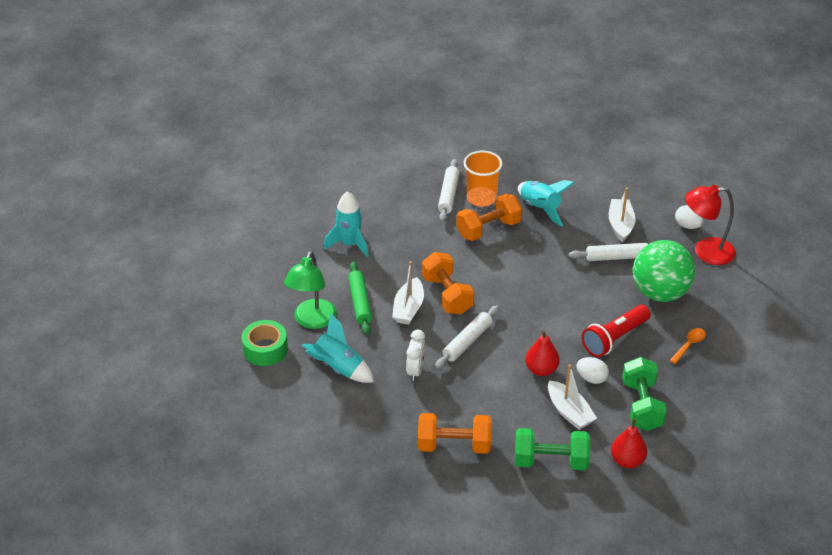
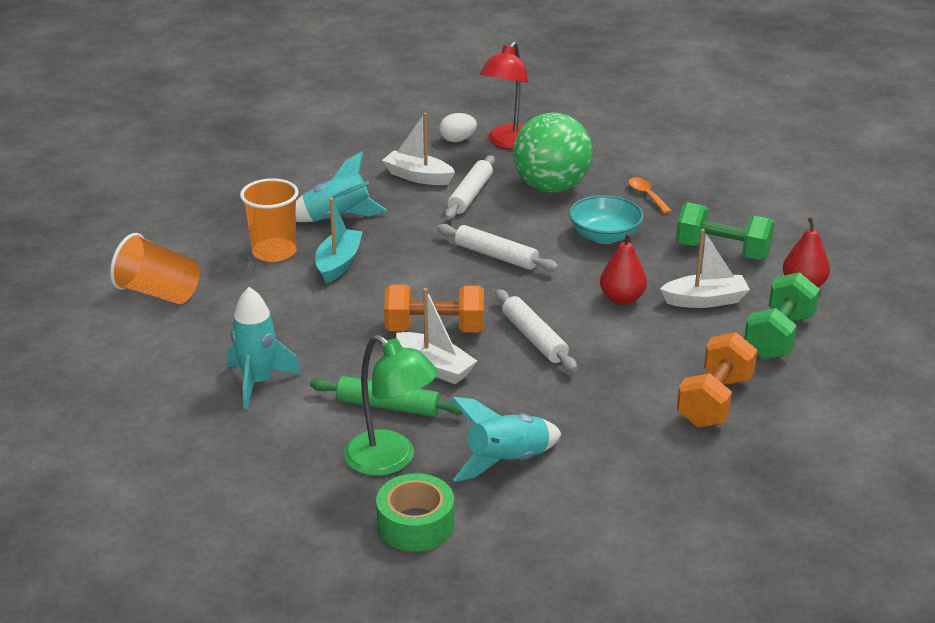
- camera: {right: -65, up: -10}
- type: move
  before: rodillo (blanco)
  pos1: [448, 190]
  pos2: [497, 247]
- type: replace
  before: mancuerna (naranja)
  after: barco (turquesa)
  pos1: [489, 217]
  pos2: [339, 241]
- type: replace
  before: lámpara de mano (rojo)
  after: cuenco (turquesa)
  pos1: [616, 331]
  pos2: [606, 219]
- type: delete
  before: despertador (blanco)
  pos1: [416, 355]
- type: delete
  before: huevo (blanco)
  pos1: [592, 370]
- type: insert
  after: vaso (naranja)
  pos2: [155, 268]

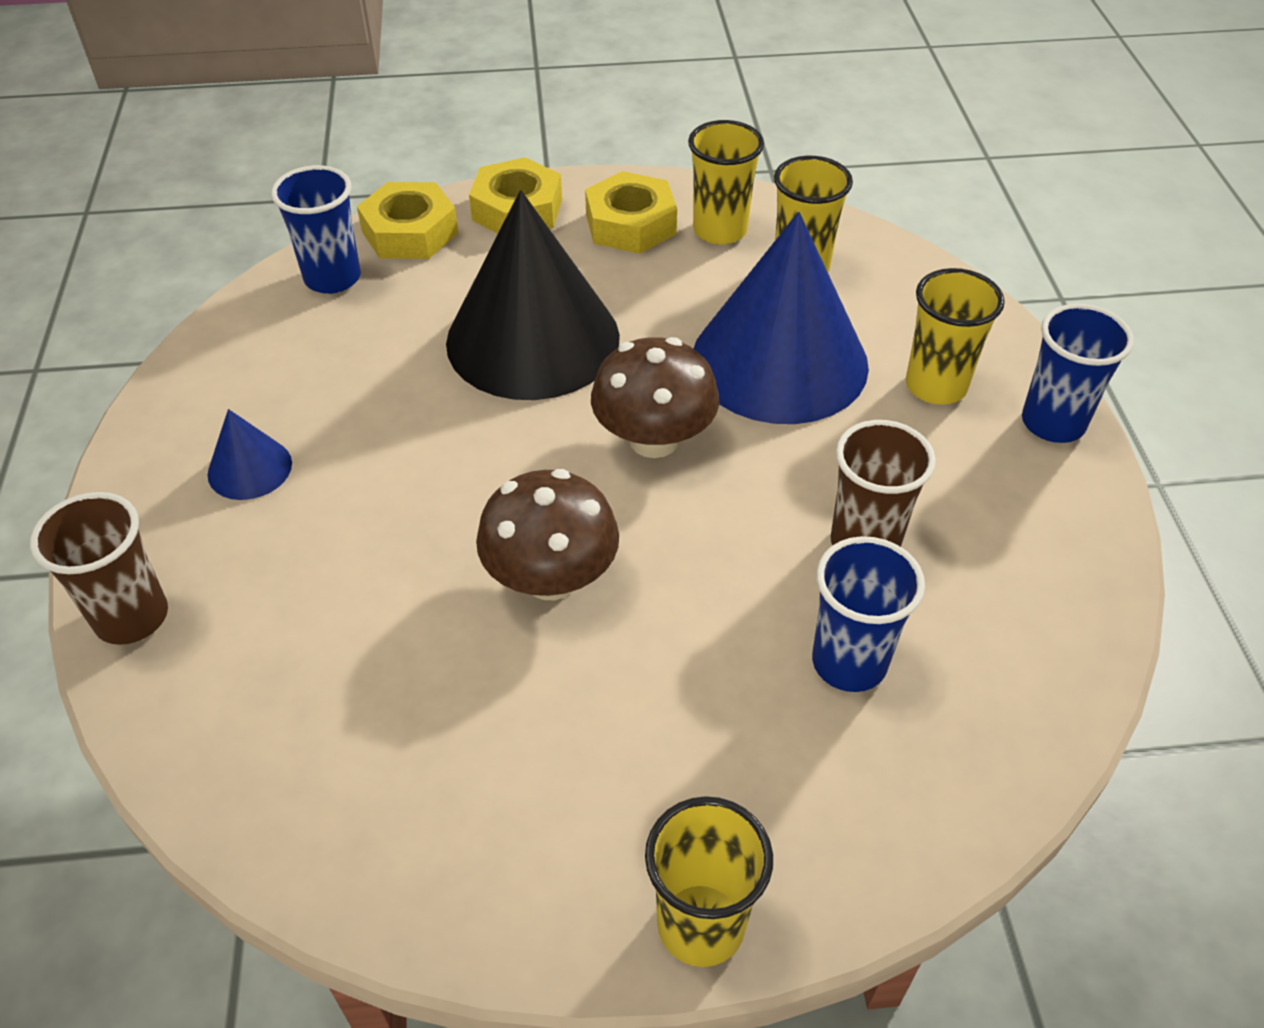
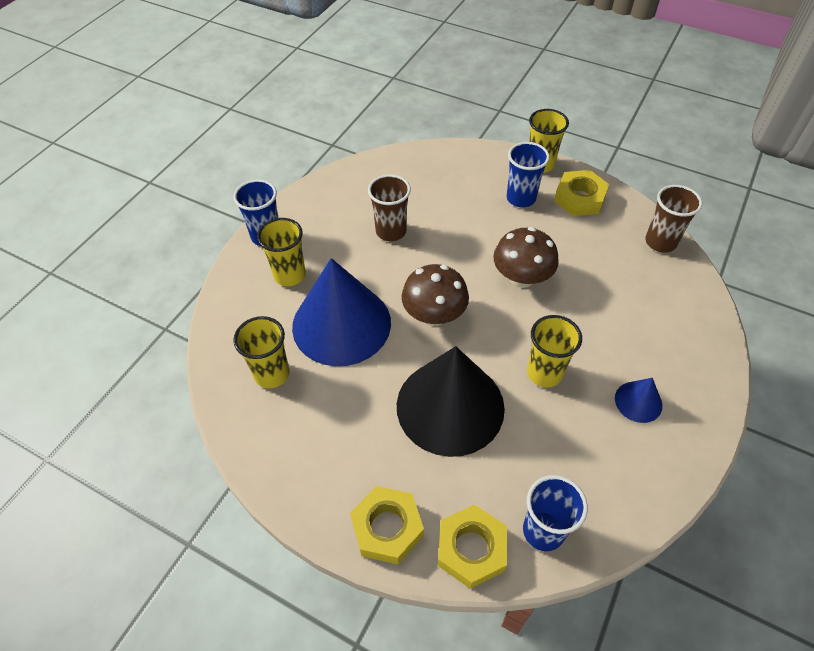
- camera: {right: -145, up: 5}
- type: move
  before: vaso (amarillo)
  pos1: [726, 182]
  pos2: [554, 351]
- type: move
  before: tuerca (amarillo)
  pos1: [631, 212]
  pos2: [581, 193]
- type: move
  before: vaso (marrón)
  pos1: [99, 568]
  pos2: [673, 219]
- type: move
  before: vaso (azul)
  pos1: [868, 614]
  pos2: [528, 174]

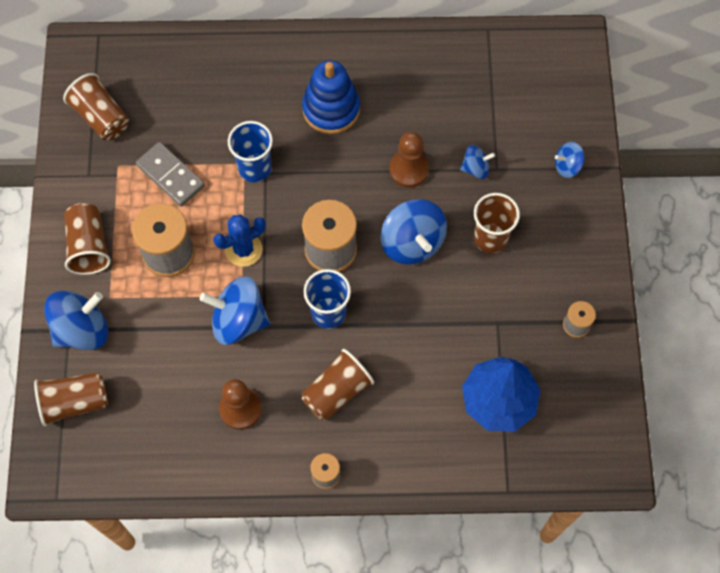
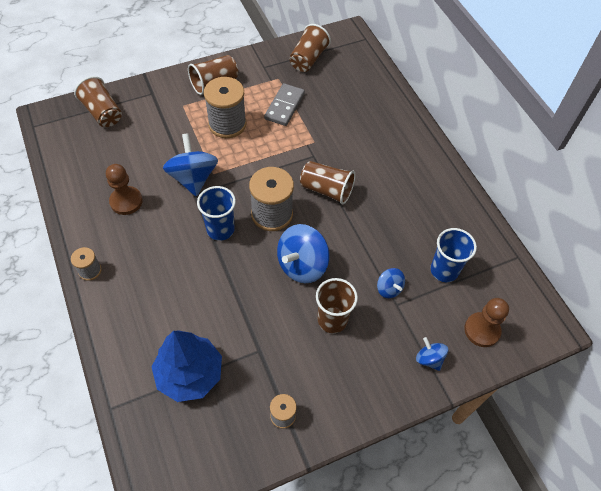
- camera: {right: 65, up: -10}
- type: delete
  before: juguete apilable (azul)
  pos1: [331, 97]
- type: move
  before: vaso (azul)
  pos1: [250, 151]
  pos2: [453, 255]
- type: move
  before: peón (marrón)
  pos1: [409, 160]
  pos2: [486, 322]
- type: delete
  before: cactus (azul)
  pos1: [239, 240]
- type: delete
  before: peonza (azul)
  pos1: [76, 320]
- type: move
  before: vaso (marrón)
  pos1: [337, 385]
  pos2: [328, 182]

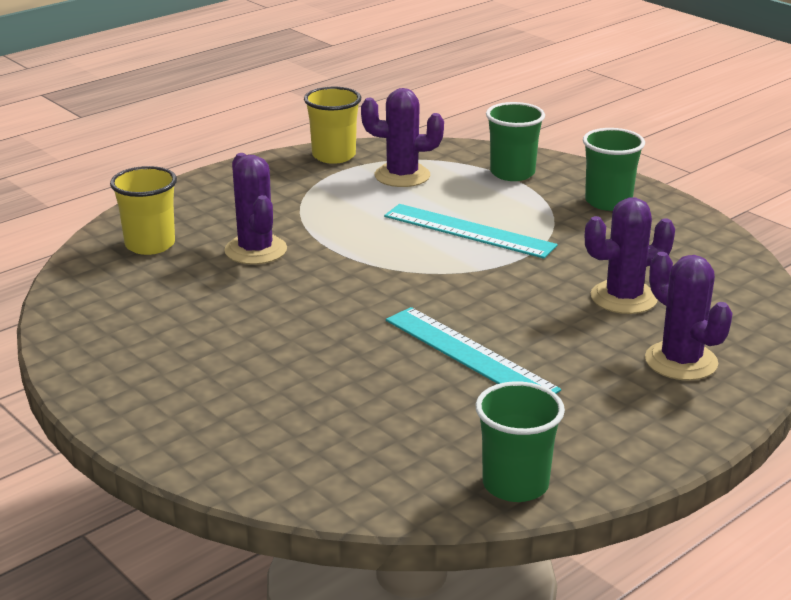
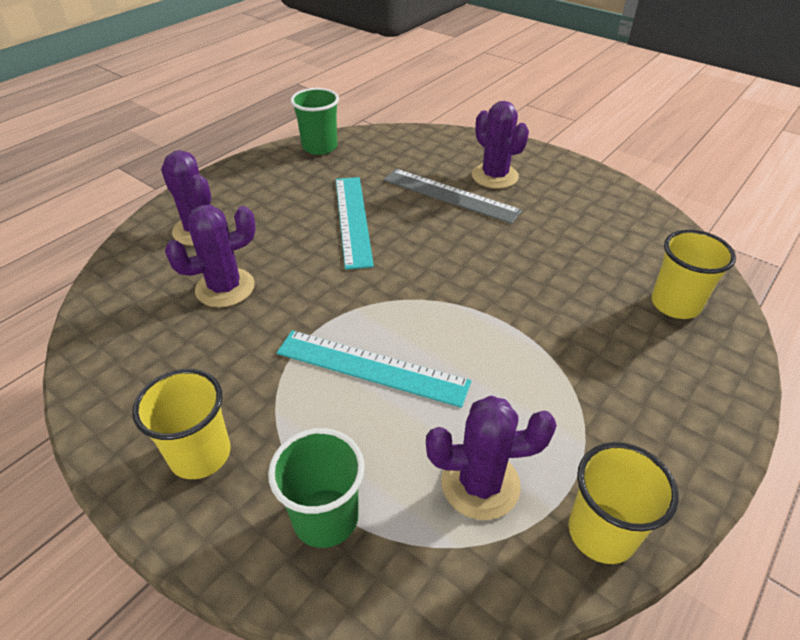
- camera: {right: 170, up: 15}
- type: recolor
  before: vaso (verde)
  after: vaso (amarillo)
  pos1: [614, 169]
  pos2: [181, 424]
- type: move
  before: cactus (morado)
  pos1: [255, 208]
  pos2: [500, 145]
- type: rotate
  before: regla (turquesa)
  pos1: [473, 350]
  pos2: [355, 223]
  turn: 45
- type: insert
  after: regla (gris)
  pos2: [452, 196]

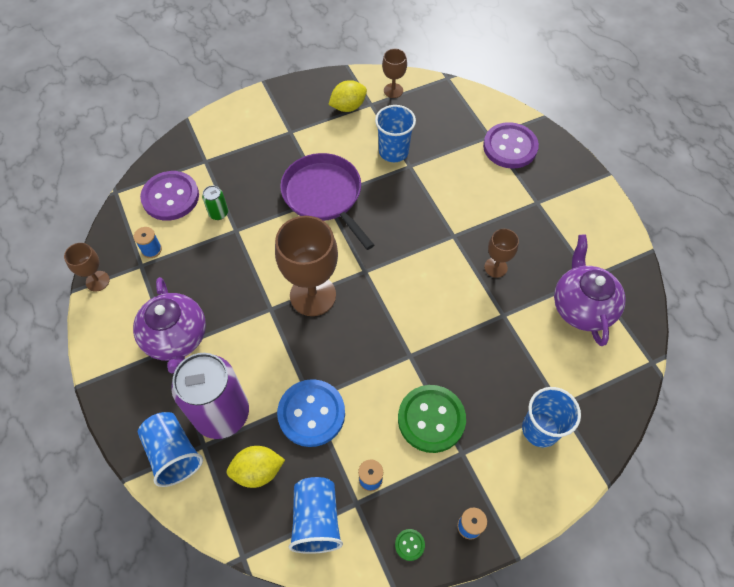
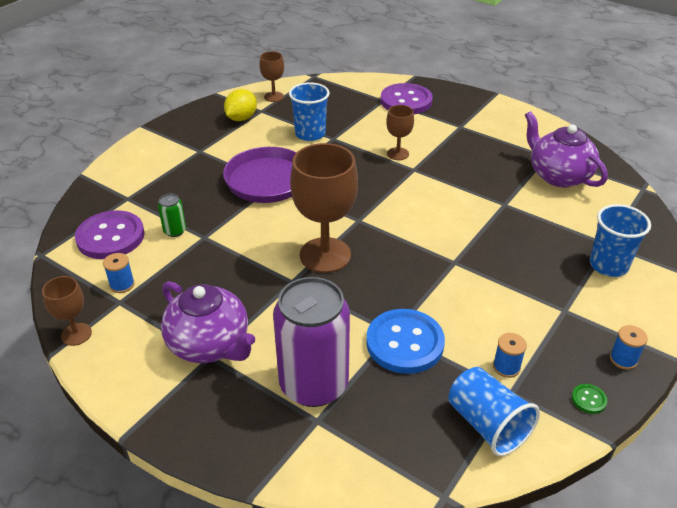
- camera: {right: -30, up: -20}
- type: move
  before: copa (marrón)
  pos1: [501, 253]
  pos2: [400, 132]
- type: delete
  before: botón (verde)
  pos1: [432, 419]
- type: delete
  before: vaso (azul)
  pos1: [170, 449]
- type: delete
  before: limón (amarillo)
  pos1: [256, 467]

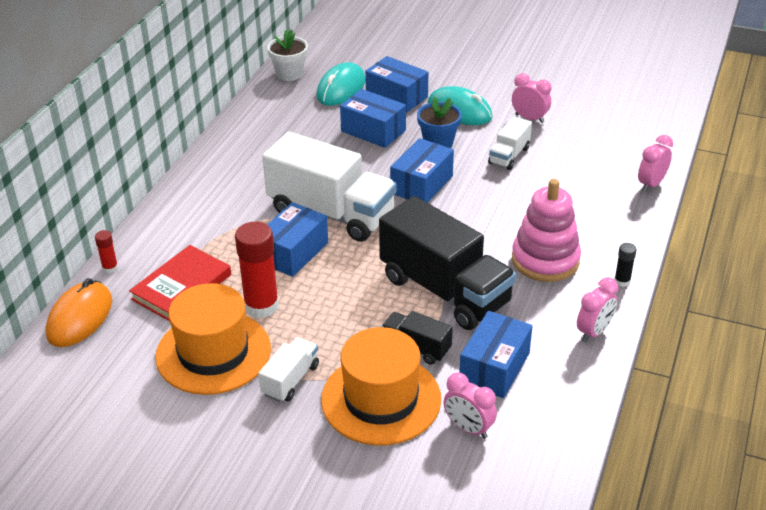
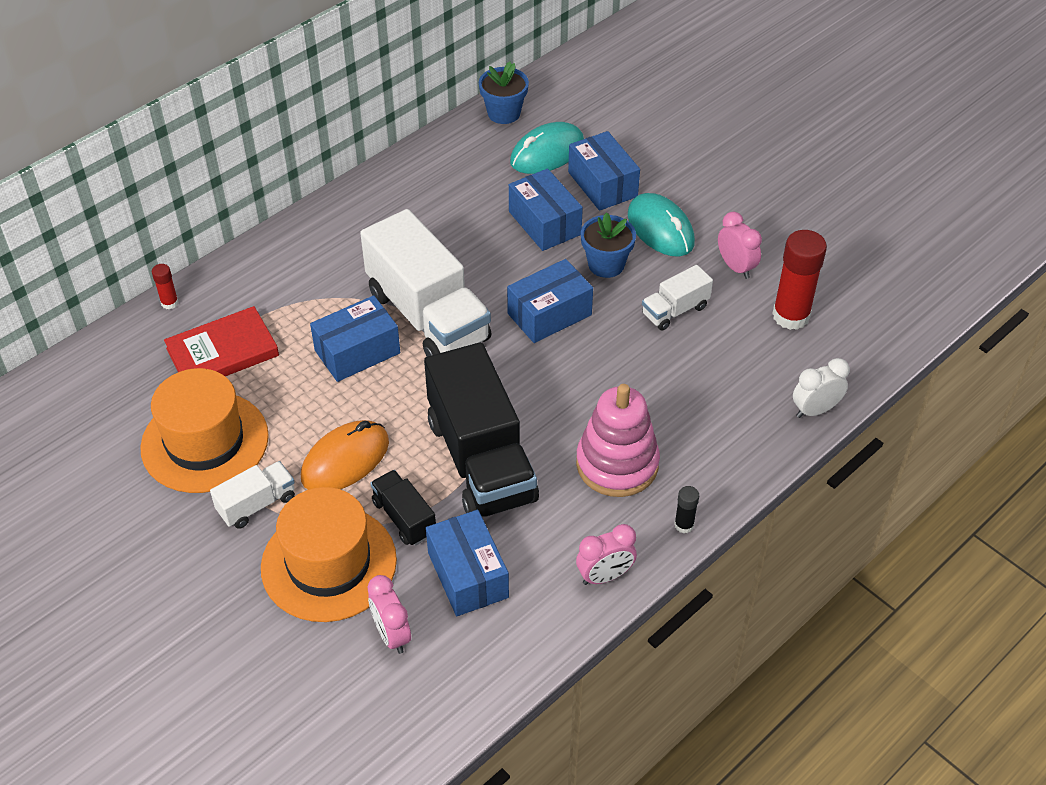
- camera: {right: 25, up: 10}
- type: recolor
  before: maceta (blanco)
  after: maceta (azul)
  pos1: [287, 55]
  pos2: [504, 92]
- type: recolor
  before: despertador (rosa)
  after: despertador (blanco)
  pos1: [655, 163]
  pos2: [821, 388]
- type: move
  before: barra de pegamento (rojo)
  pos1: [257, 270]
  pos2: [799, 280]
- type: move
  before: ratón (naranja)
  pos1: [79, 312]
  pos2: [345, 455]
- type: rotate
  before: caja (azul)
  pos1: [495, 354]
  pos2: [467, 563]
  turn: -75

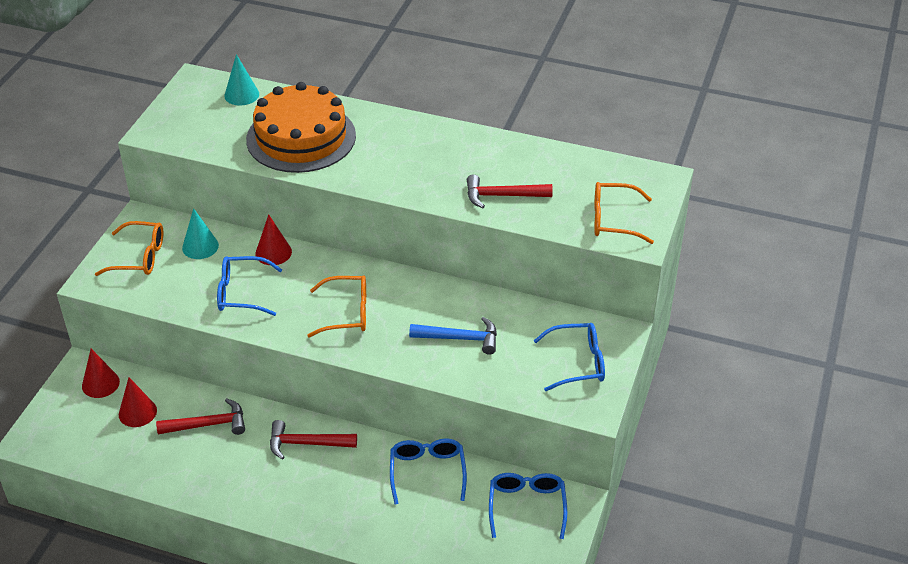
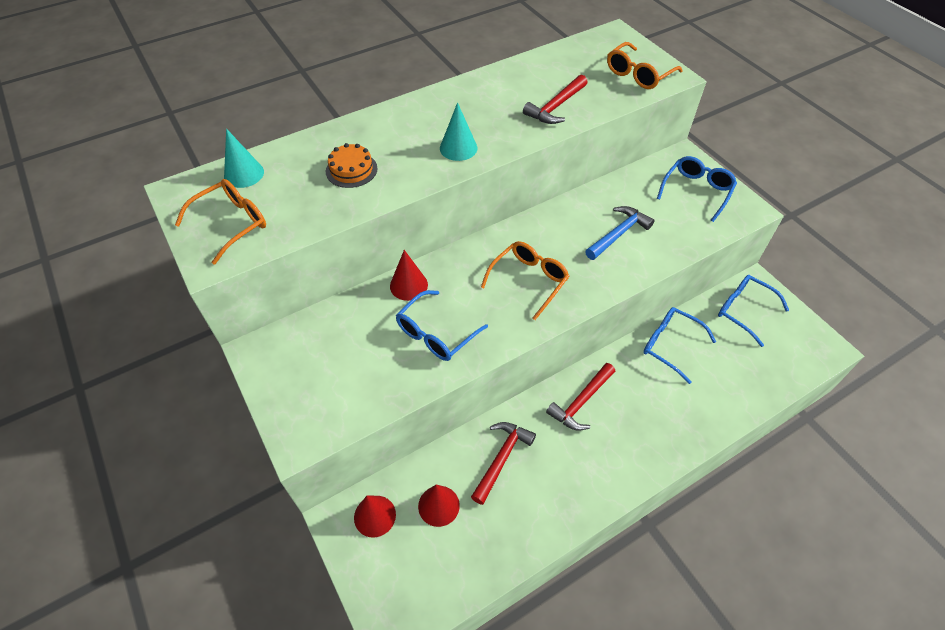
- camera: {right: -50, up: 10}
- type: resize
  before: tarta (naranja)
  pos1: [301, 127]
  pos2: [352, 165]
  scale: 0.44
- type: move
  before: cono (turquesa)
  pos1: [200, 233]
  pos2: [458, 131]
- type: move
  before: gafas (naranja)
  pos1: [129, 248]
  pos2: [220, 222]

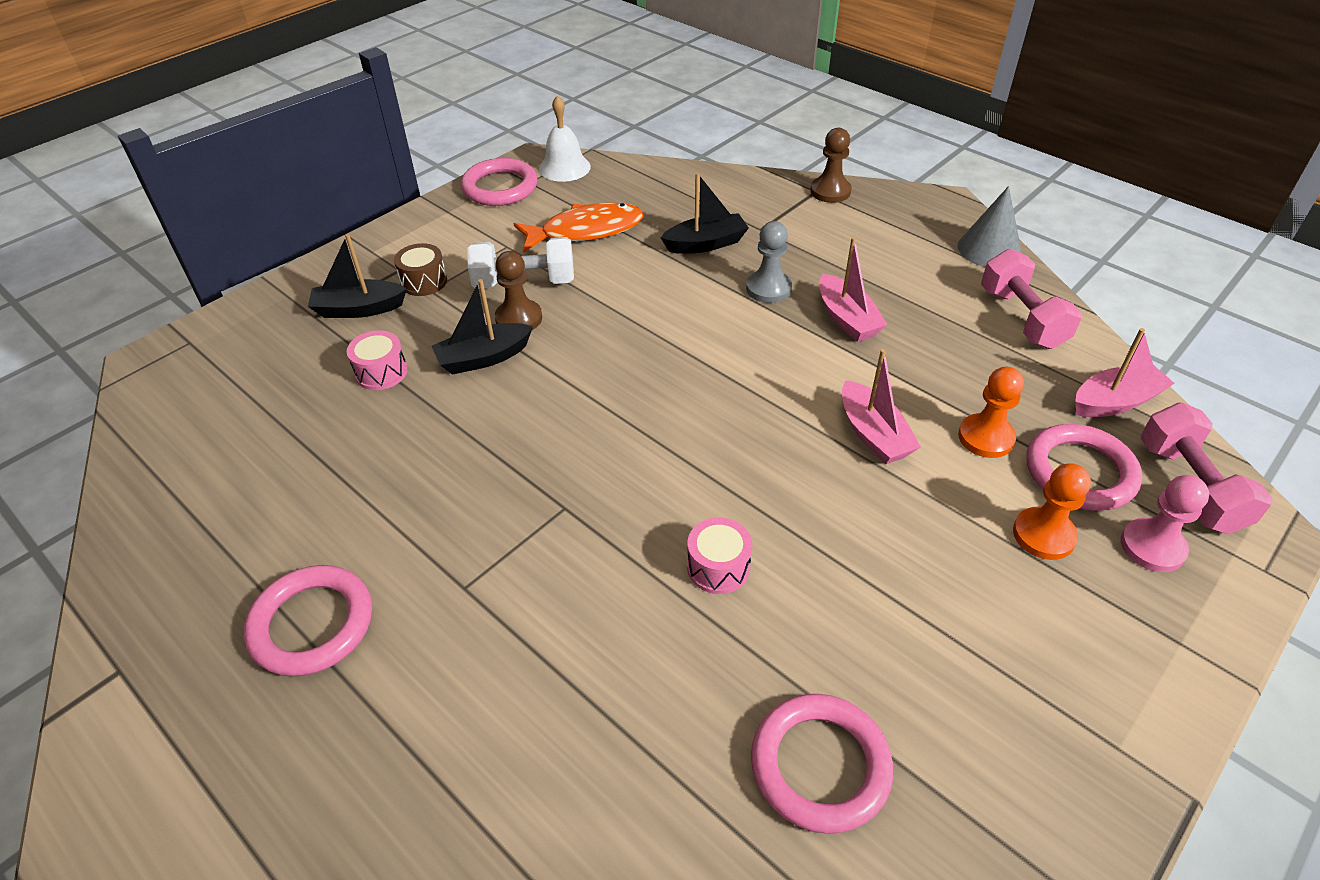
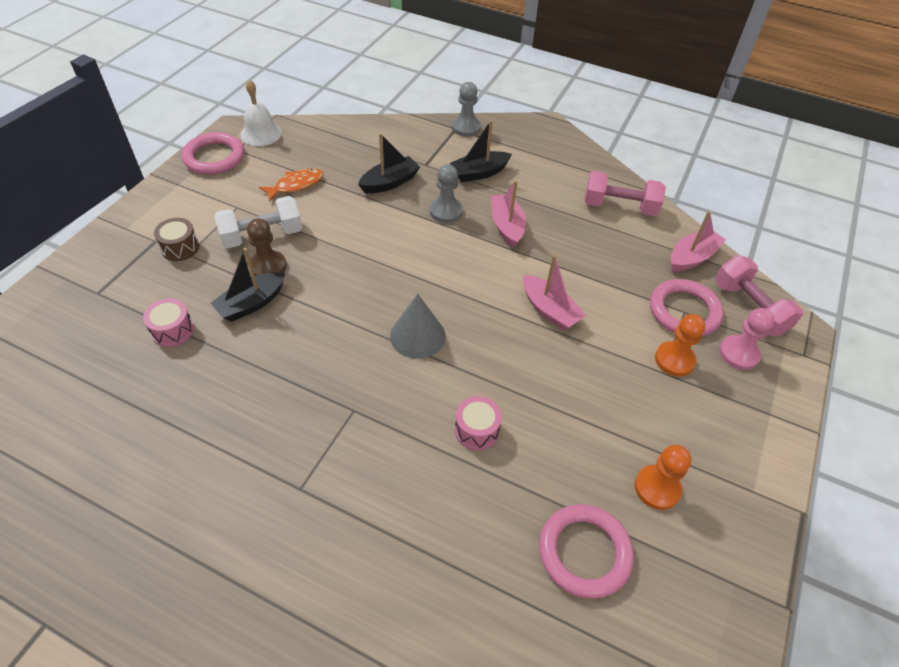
- camera: {right: -20, up: 5}
- type: recolor
  before: peón (marrón)
  after: peón (gris)
  pos1: [831, 165]
  pos2: [466, 109]
- type: move
  before: cono (gris)
  pos1: [989, 226]
  pos2: [418, 326]
- type: resize
  before: pez (naranja)
  pos1: [578, 228]
  pos2: [291, 185]
  scale: 0.65
- type: move
  before: barco (negro)
  pos1: [357, 276]
  pos2: [481, 151]
- type: rotate
  before: barco (rosa)
  pos1: [853, 289]
  pos2: [508, 214]
  turn: -150
- type: rotate
  before: mancuerna (rosa)
  pos1: [1031, 299]
  pos2: [625, 193]
  turn: -45
- type: move
  before: peón (naranja)
  pos1: [991, 412]
  pos2: [663, 477]
- type: delete
  before: anillo (rosa)
  pos1: [308, 620]

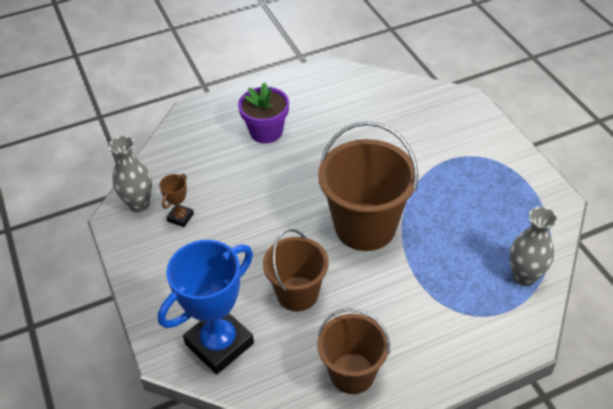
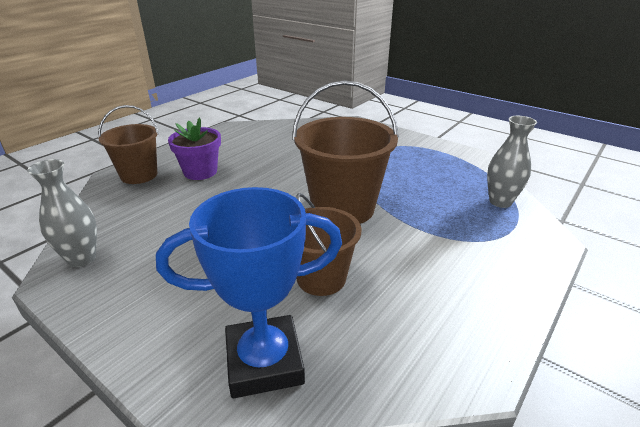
- camera: {right: -30, up: -15}
- type: delete
  before: trofeo (marrón)
  pos1: [176, 200]
- type: rotate
  before: trofeo (azul)
  pos1: [206, 307]
  pos2: [249, 292]
  turn: 60
- type: move
  before: balde (marrón)
  pos1: [354, 351]
  pos2: [128, 144]

